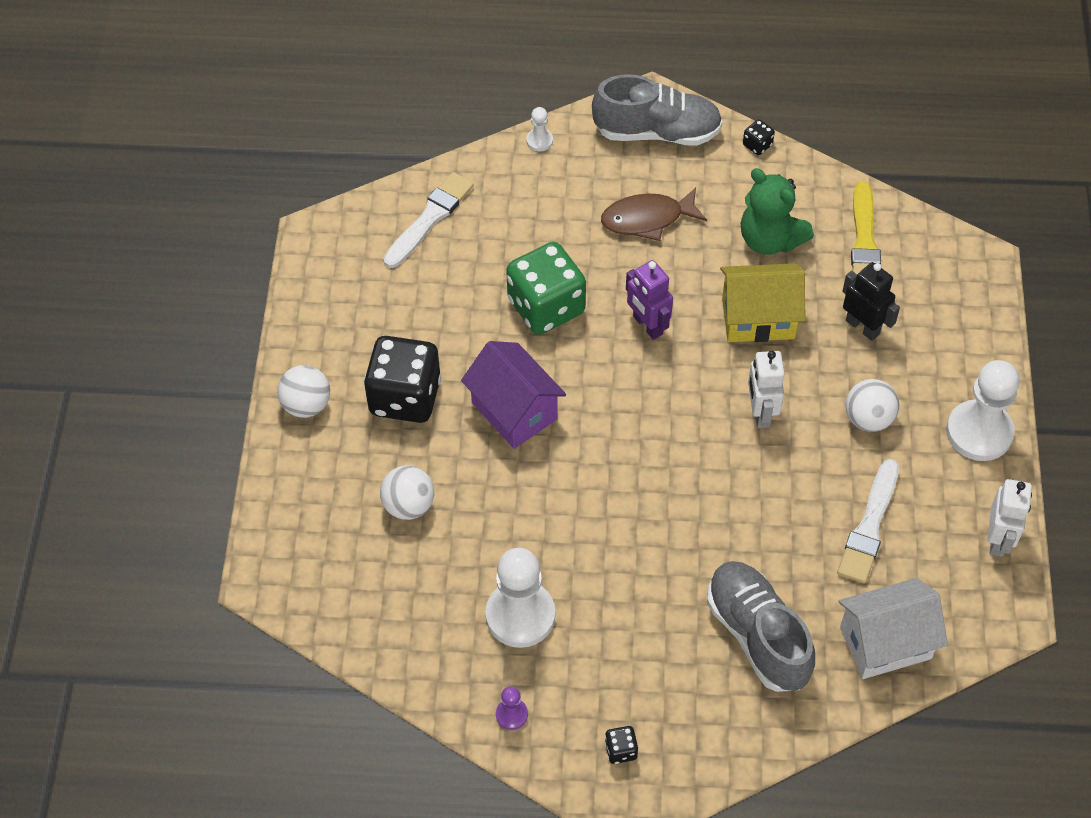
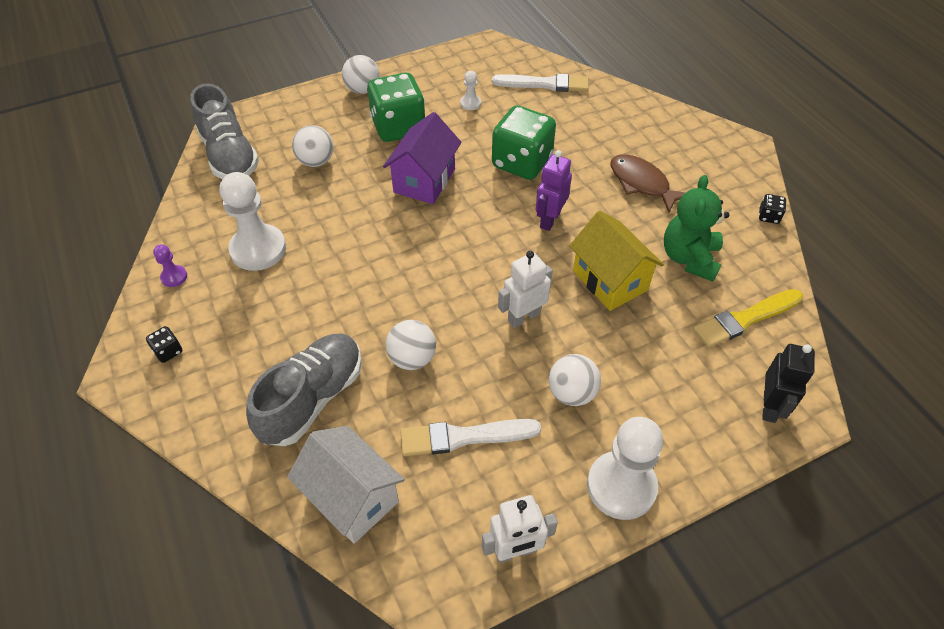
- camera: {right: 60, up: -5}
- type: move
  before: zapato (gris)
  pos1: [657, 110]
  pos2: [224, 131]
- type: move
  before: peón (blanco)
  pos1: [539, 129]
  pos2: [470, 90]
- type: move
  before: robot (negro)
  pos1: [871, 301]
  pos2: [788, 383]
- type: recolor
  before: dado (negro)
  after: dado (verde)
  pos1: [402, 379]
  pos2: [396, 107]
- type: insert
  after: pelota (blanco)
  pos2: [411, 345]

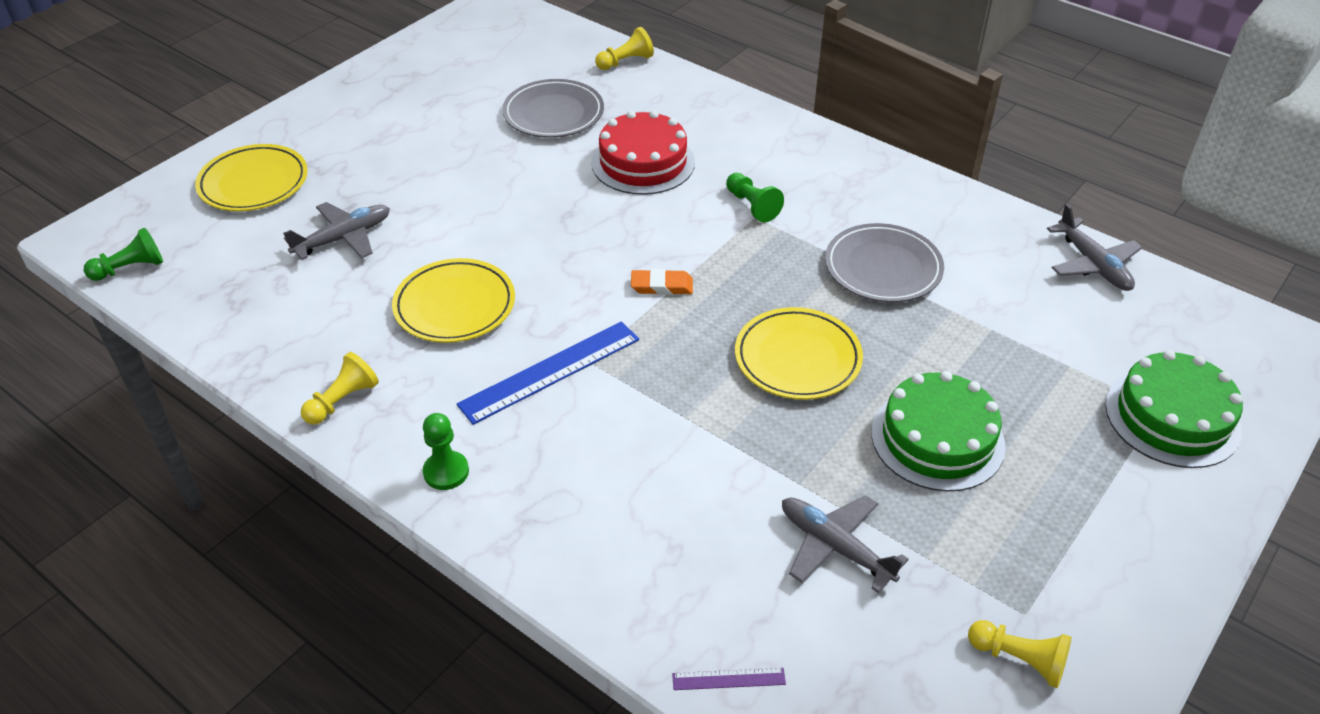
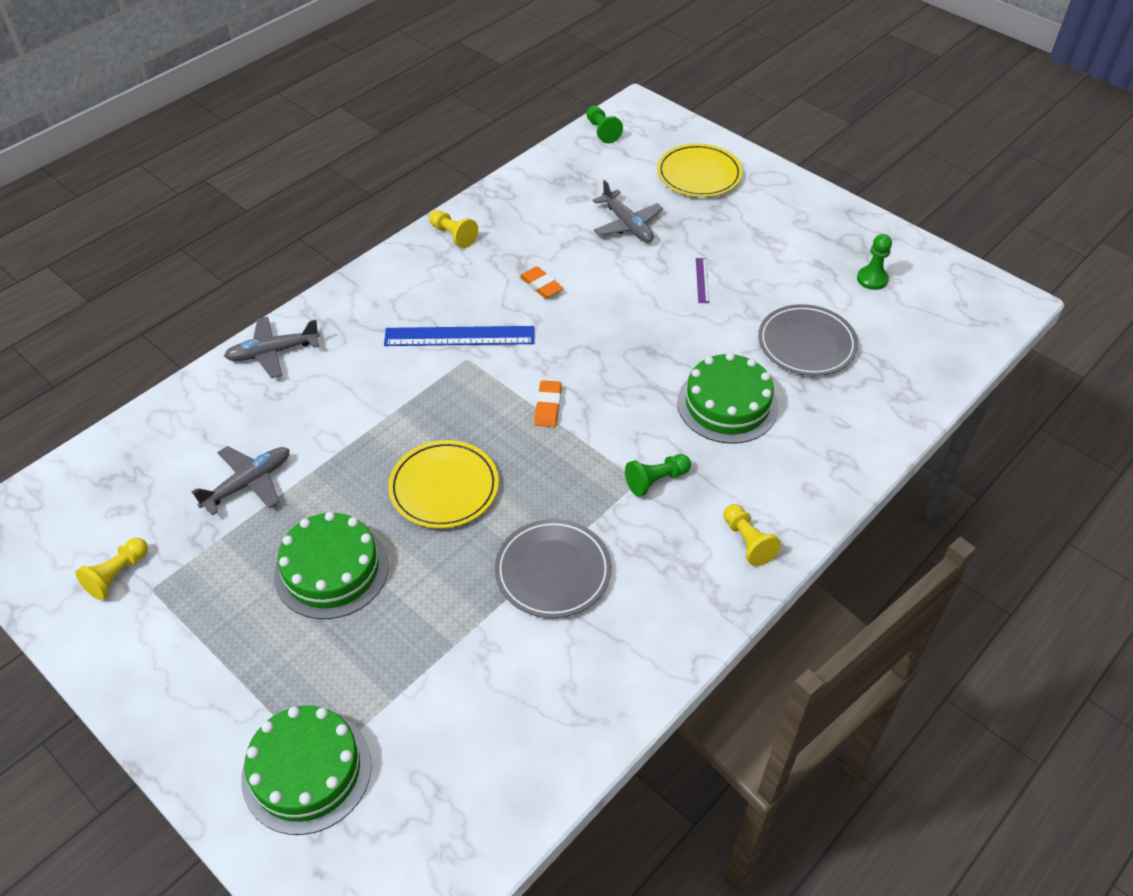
- camera: {right: 95, up: 5}
- type: move
  before: peón (amarillo)
  pos1: [624, 48]
  pos2: [752, 535]
- type: recolor
  before: tarta (rojo)
  after: tarta (verde)
  pos1: [643, 152]
  pos2: [727, 398]
- type: move
  before: avión (gris)
  pos1: [1094, 247]
  pos2: [272, 347]
- type: replace
  before: plato (amarillo)
  after: goma de borrar (naranja)
  pos1: [453, 300]
  pos2: [541, 282]
- type: rotate
  before: regla (azul)
  pos1: [548, 373]
  pos2: [459, 336]
  turn: -60
- type: move
  before: peón (verde)
  pos1: [446, 451]
  pos2: [874, 262]
- type: move
  before: regla (morado)
  pos1: [729, 679]
  pos2: [702, 280]

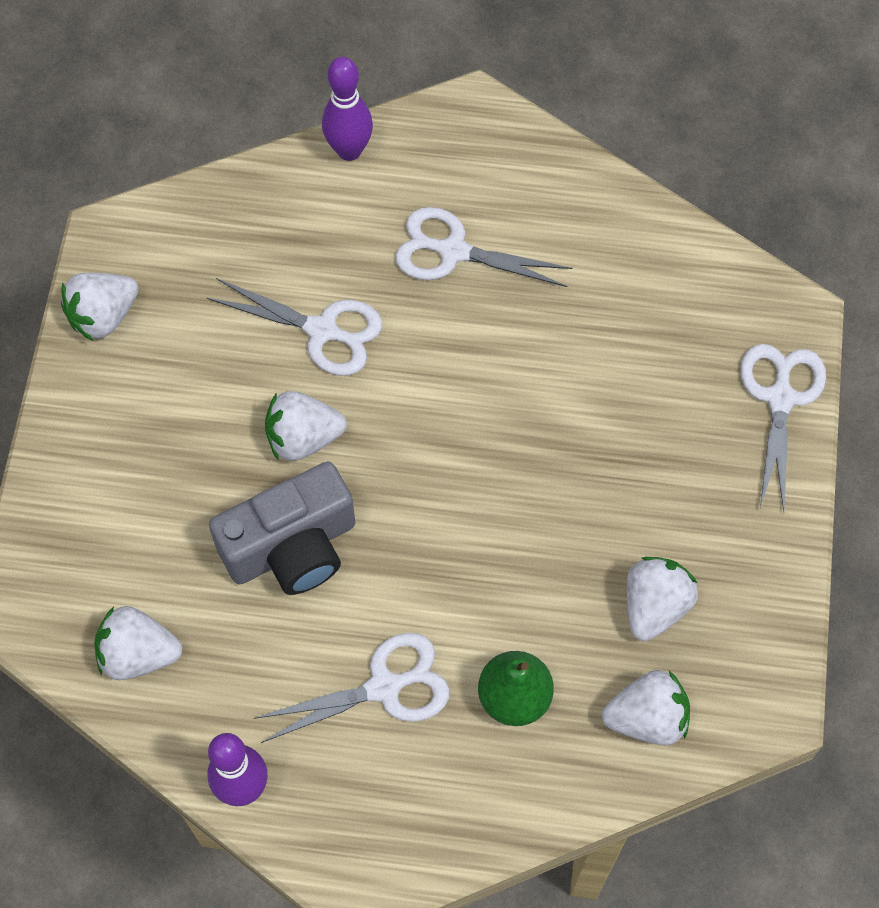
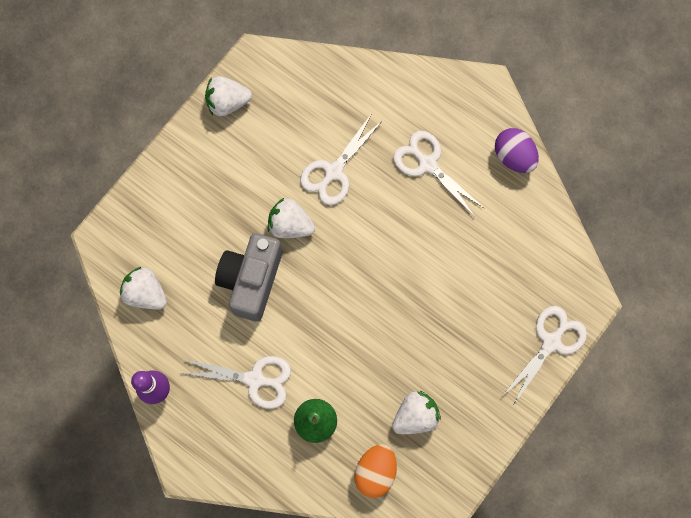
- camera: {right: 30, up: 10}
- type: delete
  before: bolo (morado)
  pos1: [347, 109]
- type: rotate
  before: tijeras (blanco)
  pos1: [294, 327]
  pos2: [341, 159]
  turn: 75
- type: rotate
  before: cámara (gris)
  pos1: [282, 528]
  pos2: [248, 277]
  turn: 105
- type: replace
  before: fresa (blanco)
  after: huevo (naranja)
  pos1: [646, 707]
  pos2: [375, 471]
- type: insert
  after: huevo (morado)
  pos2: [517, 150]

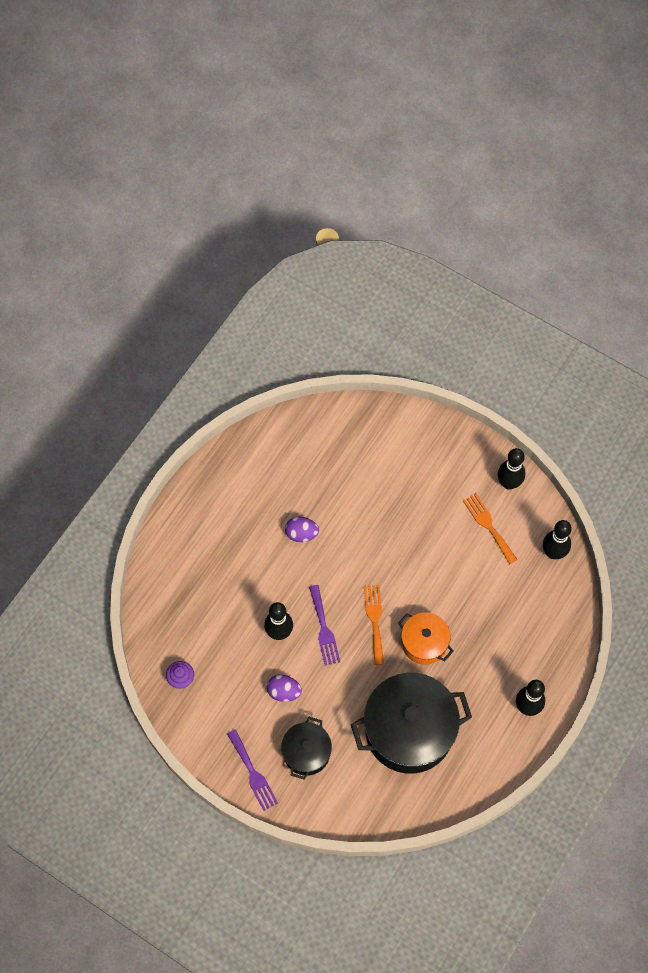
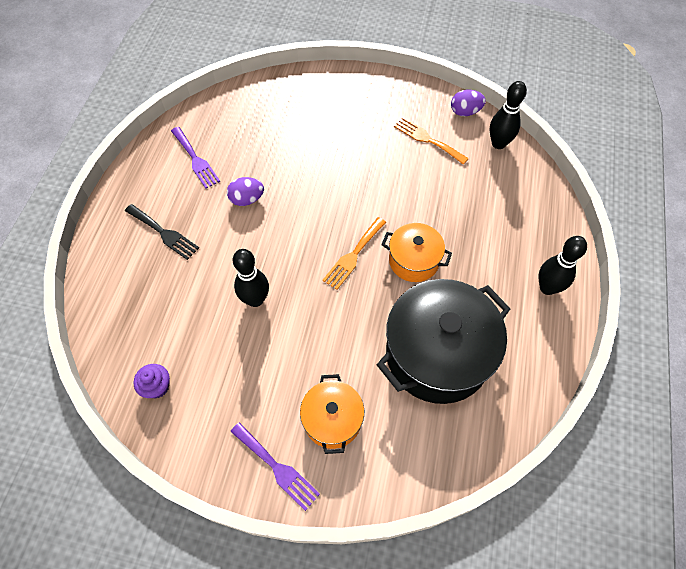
- camera: {right: -20, up: -5}
- type: delete
  before: bolo (negro)
  pos1: [511, 469]
- type: move
  before: tenedor (morado)
  pos1: [324, 625]
  pos2: [195, 158]
- type: rotate
  before: tenedor (naranja)
  pos1: [374, 625]
  pos2: [354, 253]
  turn: -120
- type: move
  before: huevo (morado)
  pos1: [284, 688]
  pos2: [468, 102]
- type: recolor
  before: olla (negro)
  after: olla (naranja)
  pos1: [306, 748]
  pos2: [332, 414]
- type: insert
  after: tenedor (negro)
  pos2: [162, 232]

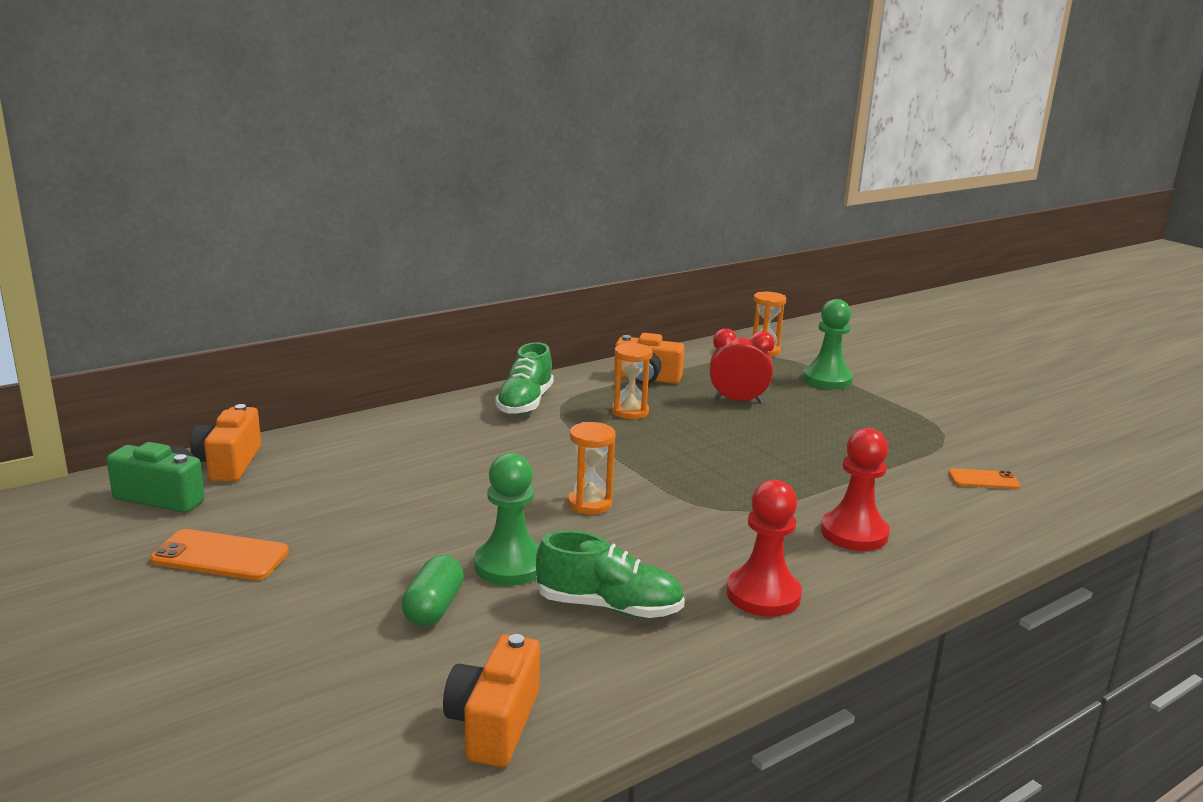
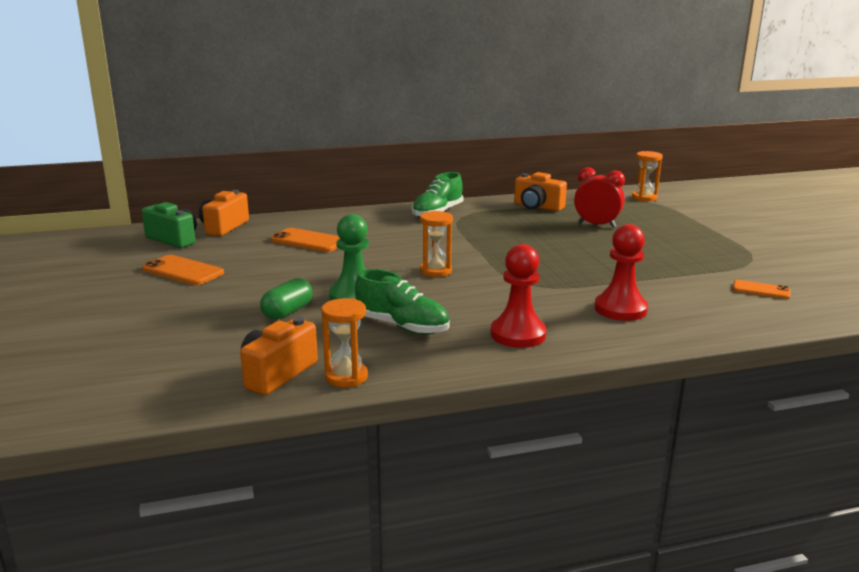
- camera: {right: 20, up: 0}
- type: delete
  before: peón (verde)
  pos1: [828, 344]
- type: move
  before: reloj de arena (naranja)
  pos1: [632, 381]
  pos2: [344, 343]
- type: insert
  after: móvil (naranja)
  pos2: [305, 240]

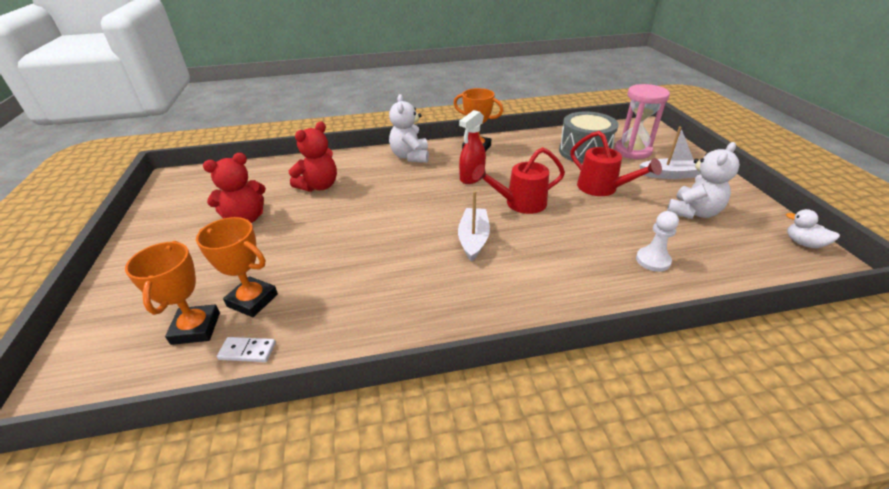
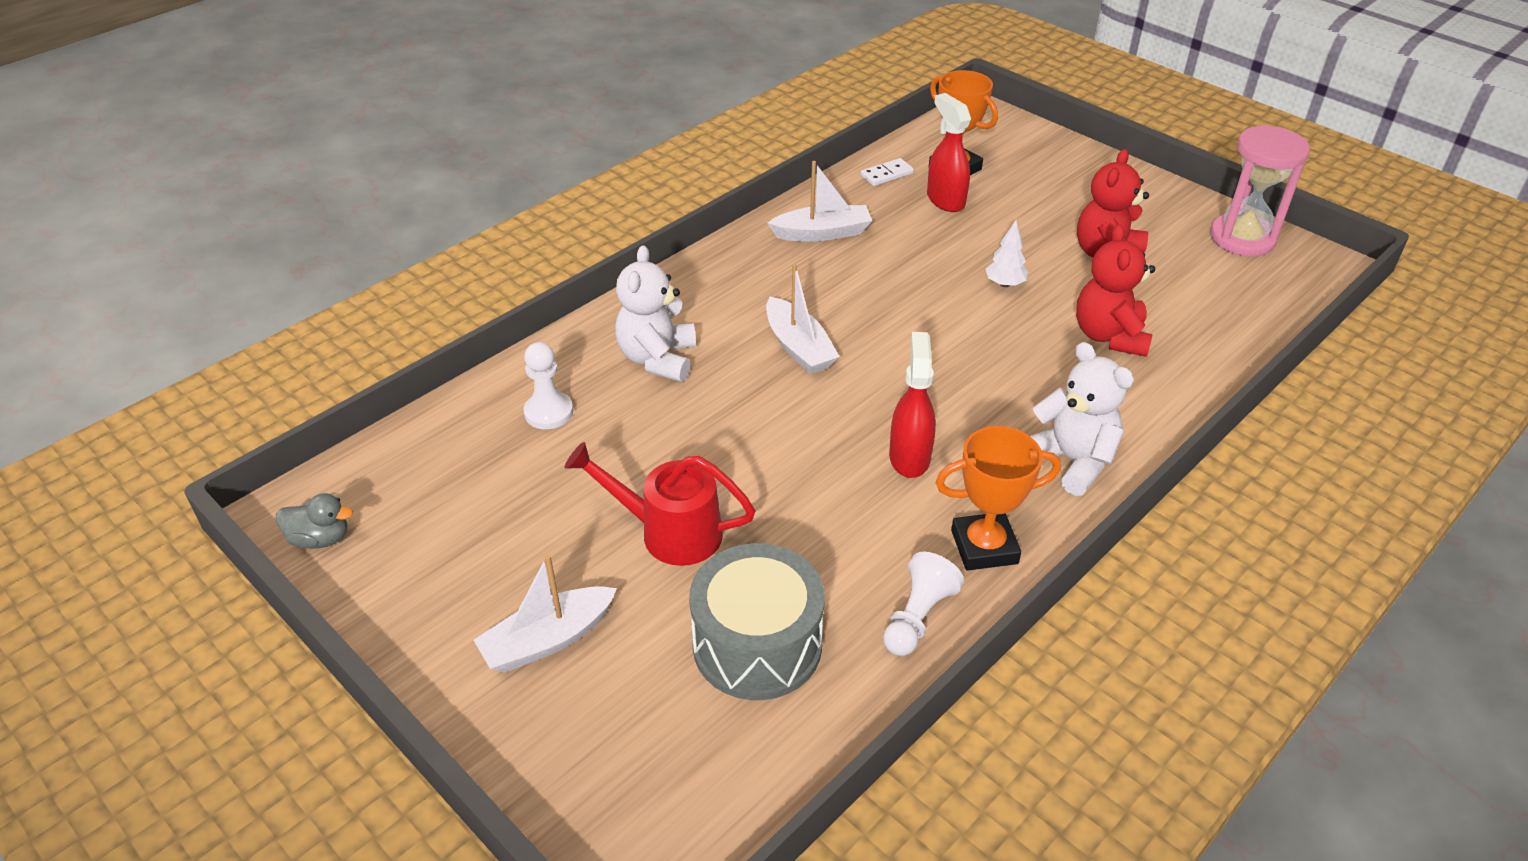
- camera: {right: 145, up: 5}
- type: move
  before: reloj de arena (rosa)
  pos1: [642, 121]
  pos2: [1260, 191]
- type: move
  before: osito (blanco)
  pos1: [703, 180]
  pos2: [655, 313]
- type: delete
  before: regadera (rojo)
  pos1: [518, 180]
- type: recolor
  before: pato (blanco)
  after: pato (gris)
  pos1: [813, 228]
  pos2: [314, 520]
- type: replace
  before: trofeo (naranja)
  after: pulverizador (rojo)
  pos1: [237, 267]
  pos2: [949, 152]
- type: insert
  after: barco (blanco)
  pos2: [820, 201]
- type: insert
  after: árbol (blanco)
  pos2: [1006, 253]
- type: insert
  after: peón (blanco)
  pos2: [923, 604]

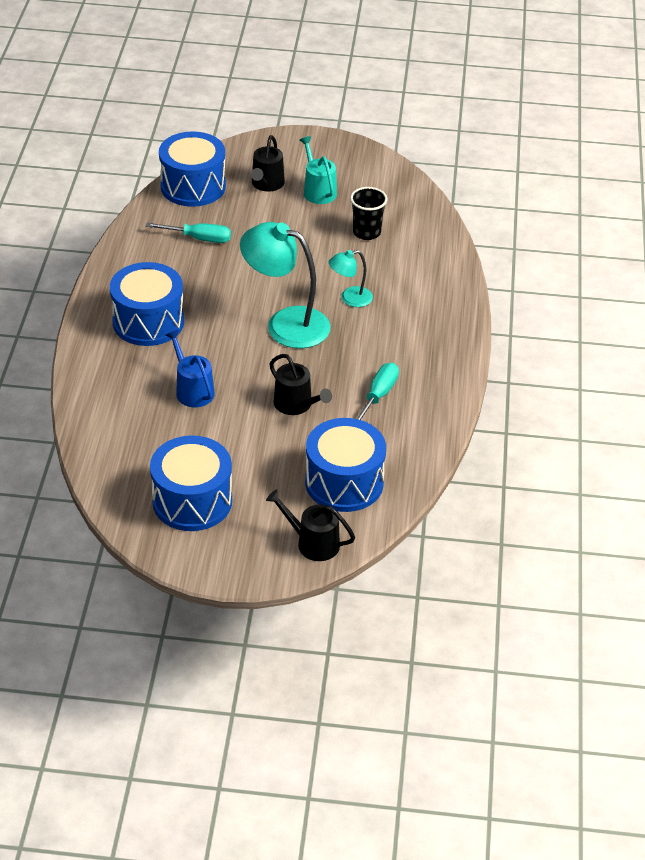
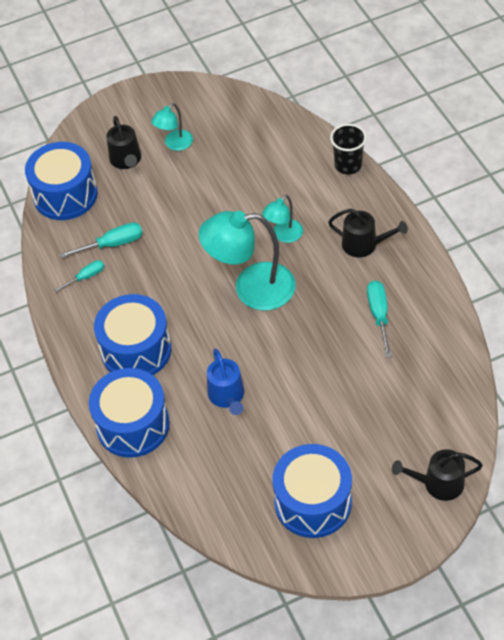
- camera: {right: -25, up: 10}
- type: replace
  before: regadera (turquesa)
  after: lámpara (turquesa)
  pos1: [318, 170]
  pos2: [172, 127]
- type: move
  before: vaso (negro)
  pos1: [369, 213]
  pos2: [348, 149]
- type: rotate
  before: regadera (azul)
  pos1: [190, 368]
  pos2: [225, 381]
  turn: -135
- type: move
  before: regadera (negro)
  pos1: [301, 384]
  pos2: [368, 233]
- type: move
  before: tambor (azul)
  pos1: [345, 465]
  pos2: [129, 413]
- type: insert
  after: destornillador (turquesa)
  pos2: [79, 276]

